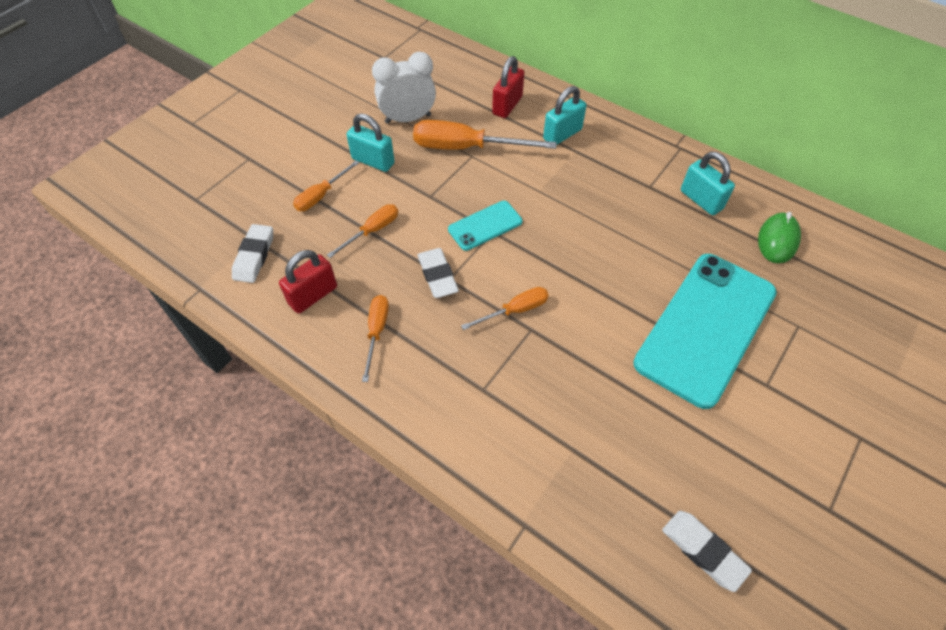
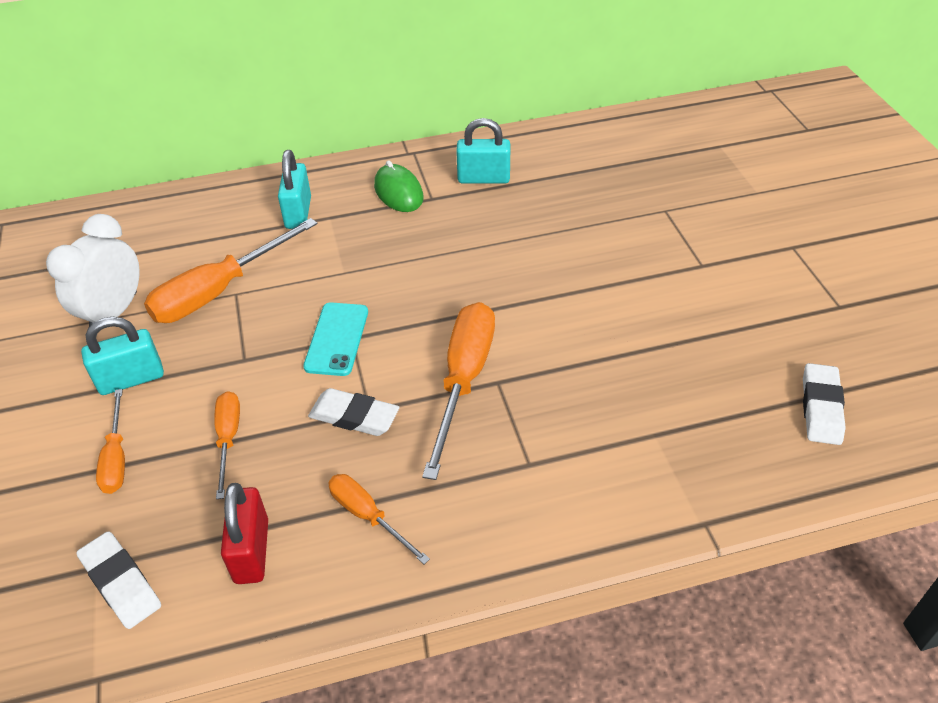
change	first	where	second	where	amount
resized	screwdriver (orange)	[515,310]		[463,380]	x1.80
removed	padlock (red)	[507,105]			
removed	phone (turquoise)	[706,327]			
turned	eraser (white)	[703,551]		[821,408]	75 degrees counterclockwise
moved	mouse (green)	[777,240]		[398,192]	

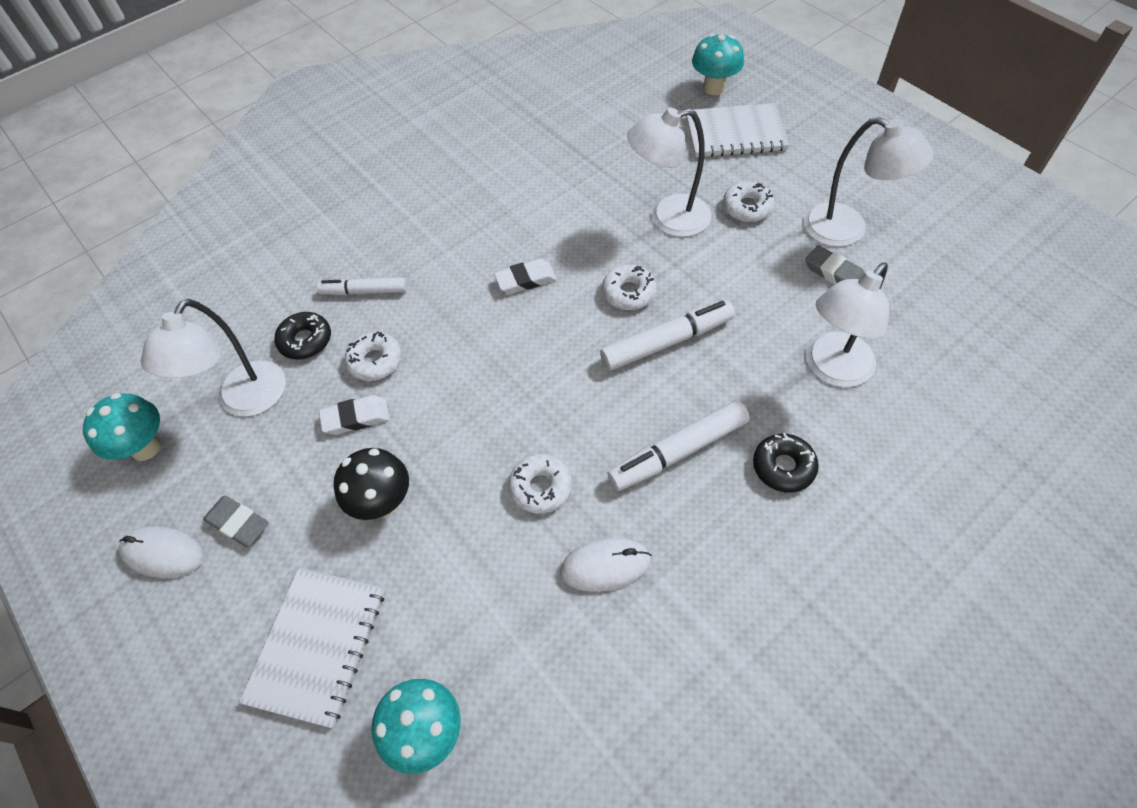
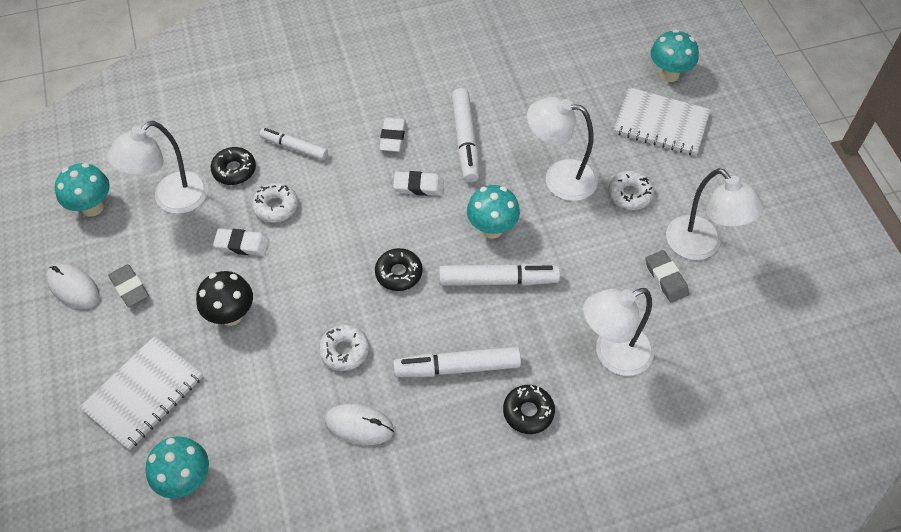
change	first	where	second	where	amount
replaced	donut (white)	[629,293]	mushroom (turquoise)	[492,228]	
added			donut (black)	[398,273]	
added			eraser (white)	[392,137]	
added			marker (white)	[465,140]	

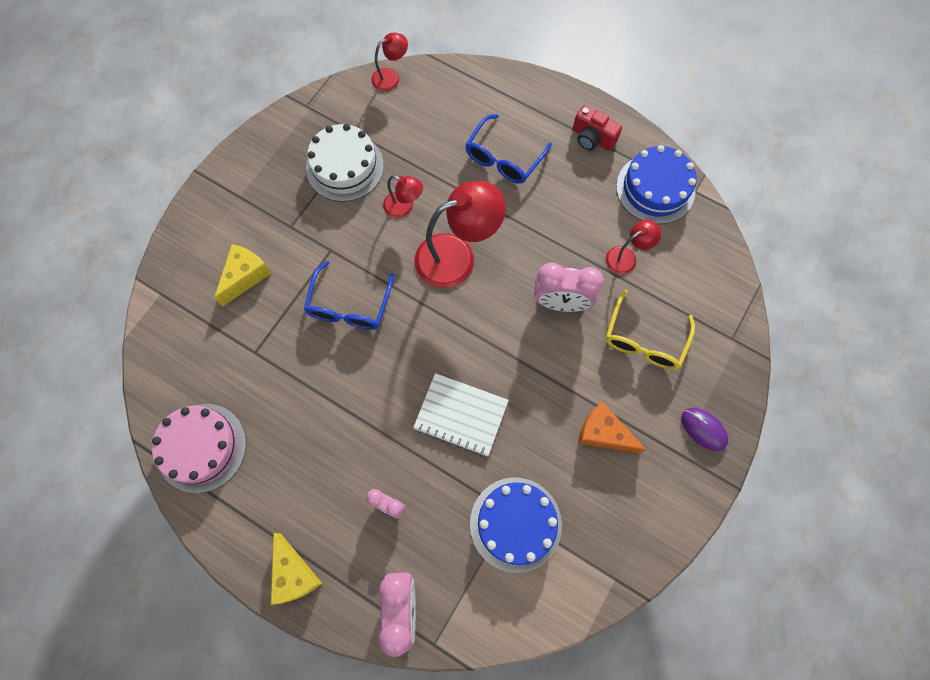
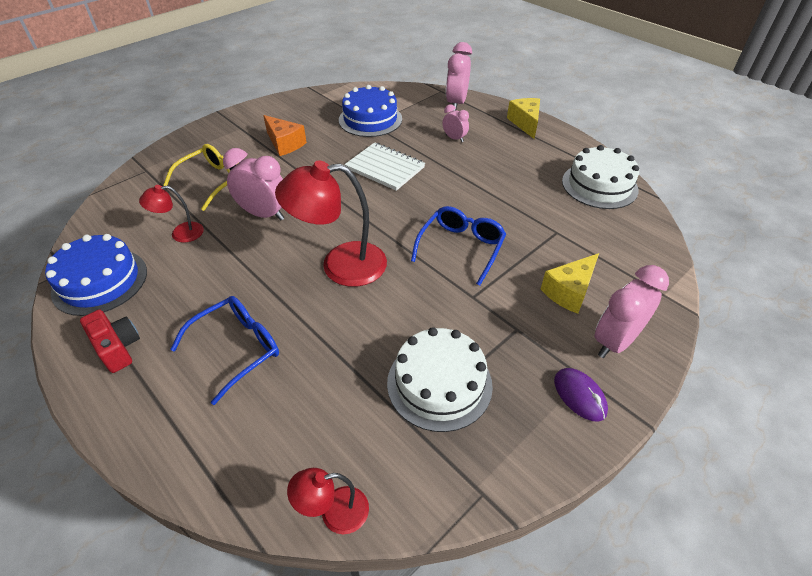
change	first	where	second	where	amount
recoloured	cake (pink)	[201,447]	cake (white)	[599,185]	
removed	lamp (red)	[404,207]			
moved	mouse (purple)	[703,429]		[579,396]	
added			clock (pink)	[615,341]	

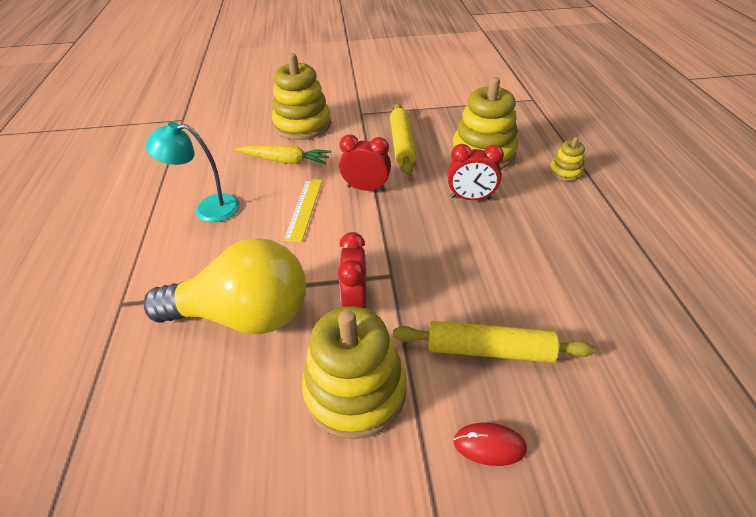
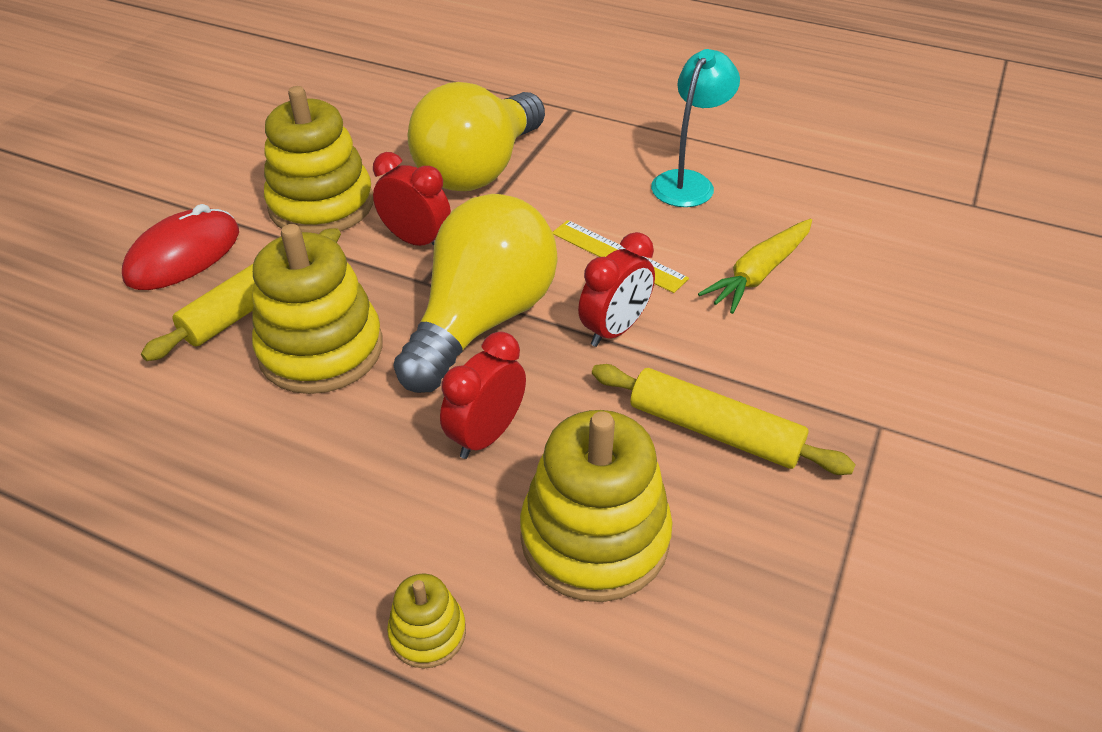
change	first	where	second	where	amount
moved	stacking toy (yellow)	[302,125]		[321,349]	
resized	mouse (red)	[489,445]		[183,255]	x1.78
added			light bulb (yellow)	[482,320]	

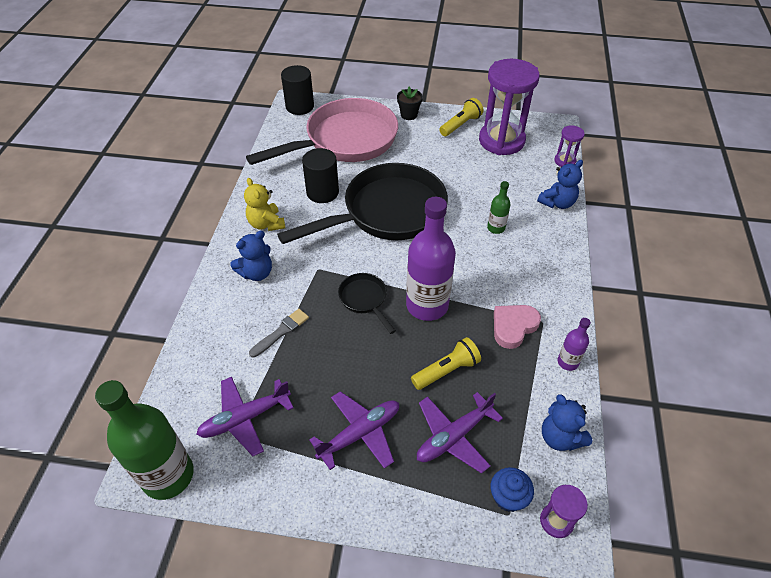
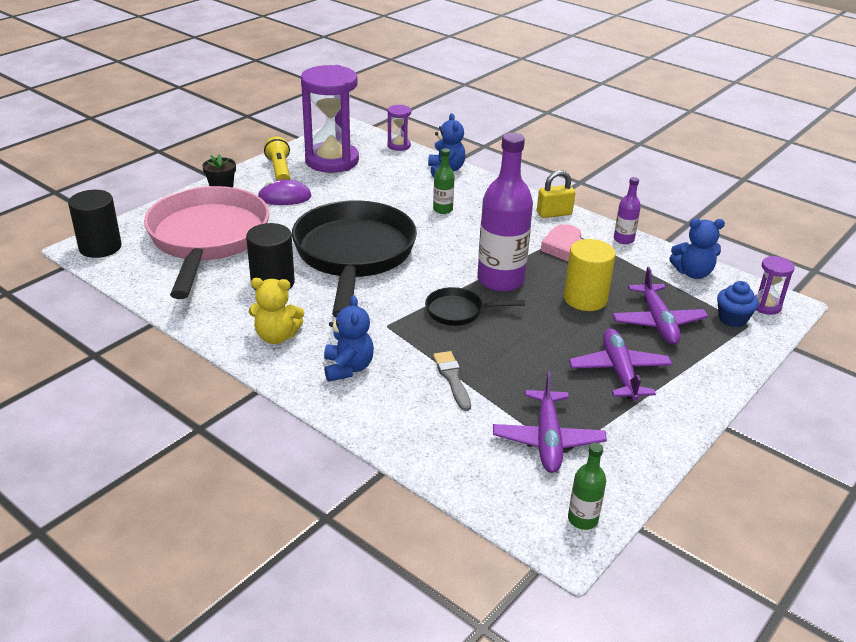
change	first	where	second	where	amount
resized	bottle (green)	[168,475]		[582,519]	x0.47
replaced	flashlight (yellow)	[446,370]	cylinder (yellow)	[585,299]	
added			mouse (purple)	[284,197]	
added			padlock (yellow)	[554,213]	

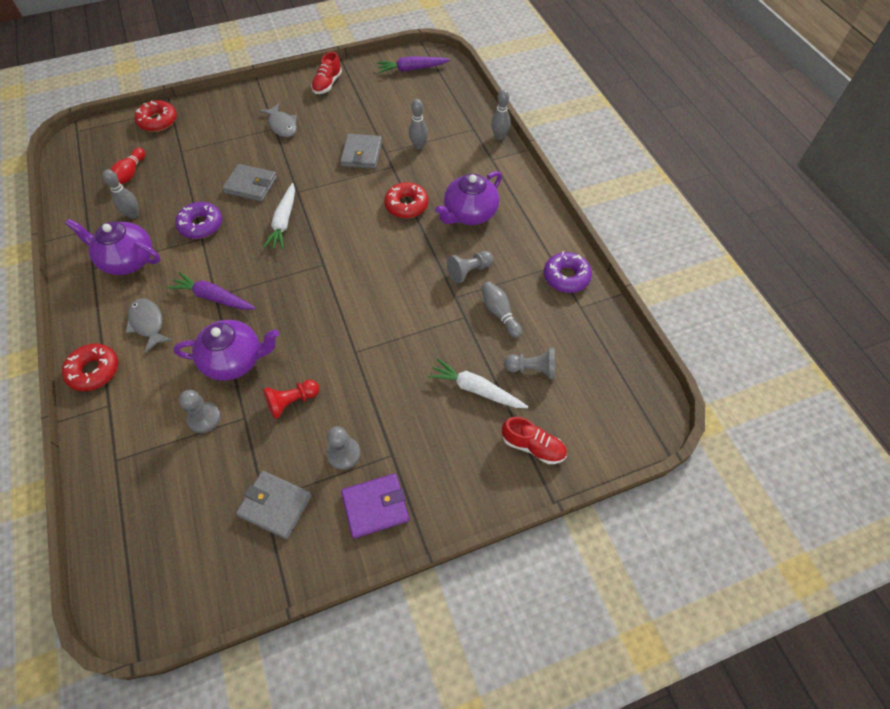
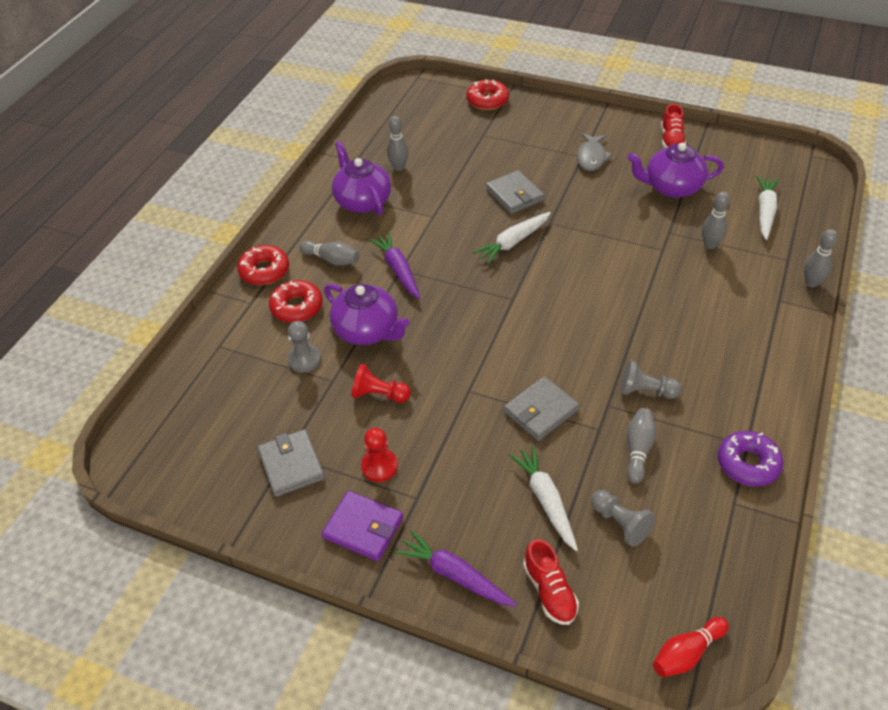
change	first	where	second	where	amount
moved	bowling pin (red)	[130,174]		[686,653]	
replaced	fish (grey)	[148,323]	bowling pin (grey)	[332,259]	
removed	donut (purple)	[201,225]			
turned	shoe (red)	[327,84]		[671,141]	60 degrees counterclockwise
recoloured	pawn (grey)	[343,453]	pawn (red)	[379,466]	
moved	wallet (grey)	[361,154]		[540,411]	
moved	carrot (purple)	[412,69]		[455,575]	
moved	donut (red)	[406,205]		[297,307]	
moved	teapot (purple)	[469,214]		[671,187]	
added			carrot (white)	[765,212]	

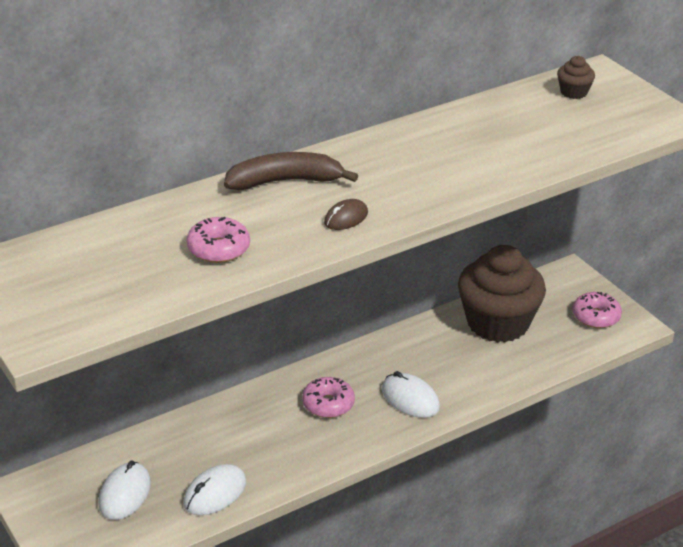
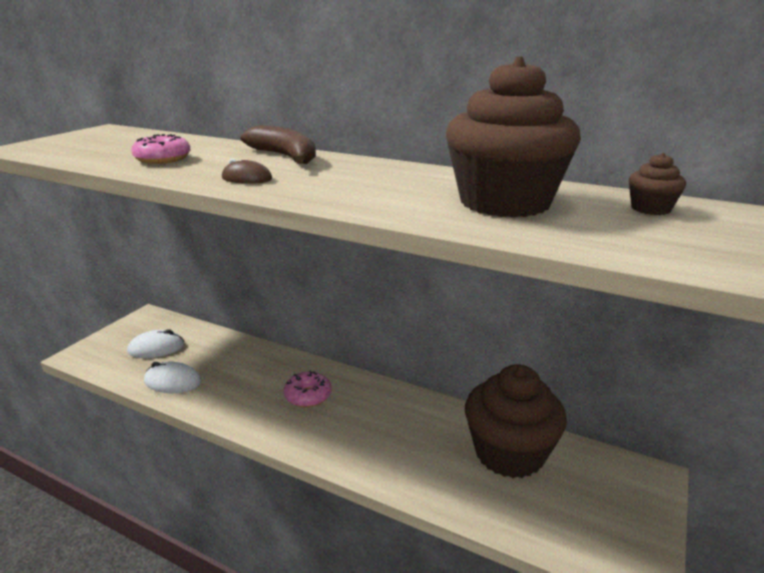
change	first	where	second	where	amount
removed	mouse (white)	[410,399]			
removed	donut (pink)	[596,317]			
added			cupcake (brown)	[504,202]	

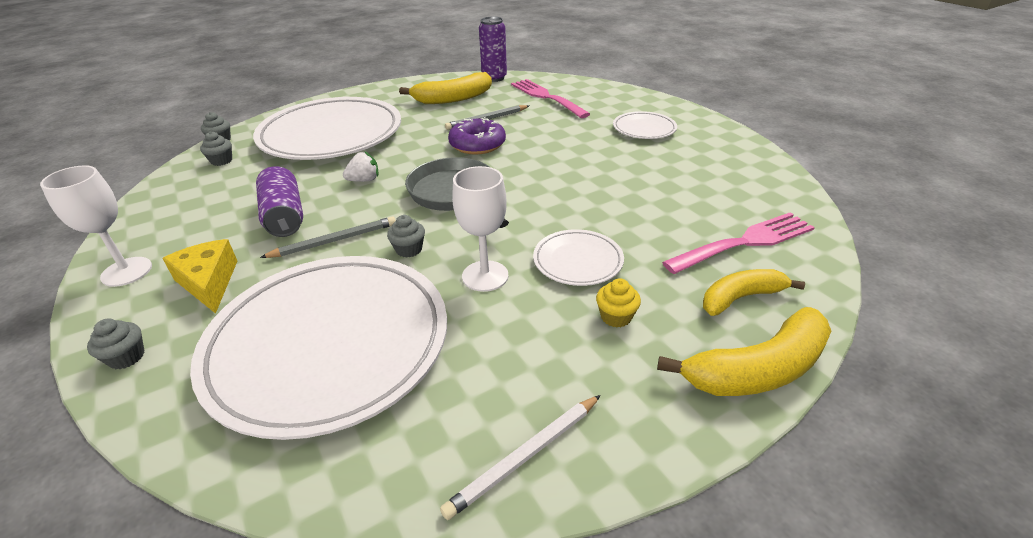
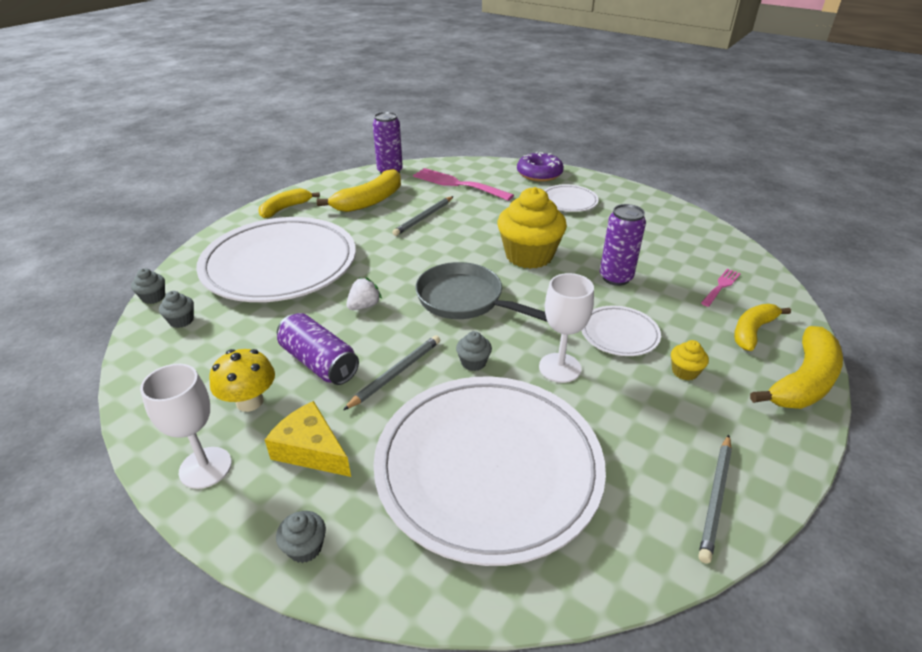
change	first	where	second	where	amount
recoloured	pencil (white)	[525,456]	pencil (grey)	[716,498]	
moved	donut (purple)	[477,144]		[539,174]	
resized	fork (pink)	[745,242]		[721,286]	x0.54
added			mushroom (yellow)	[250,401]	
added			banana (yellow)	[285,208]	
added			cupcake (yellow)	[529,256]	
added			can (purple)	[615,278]	

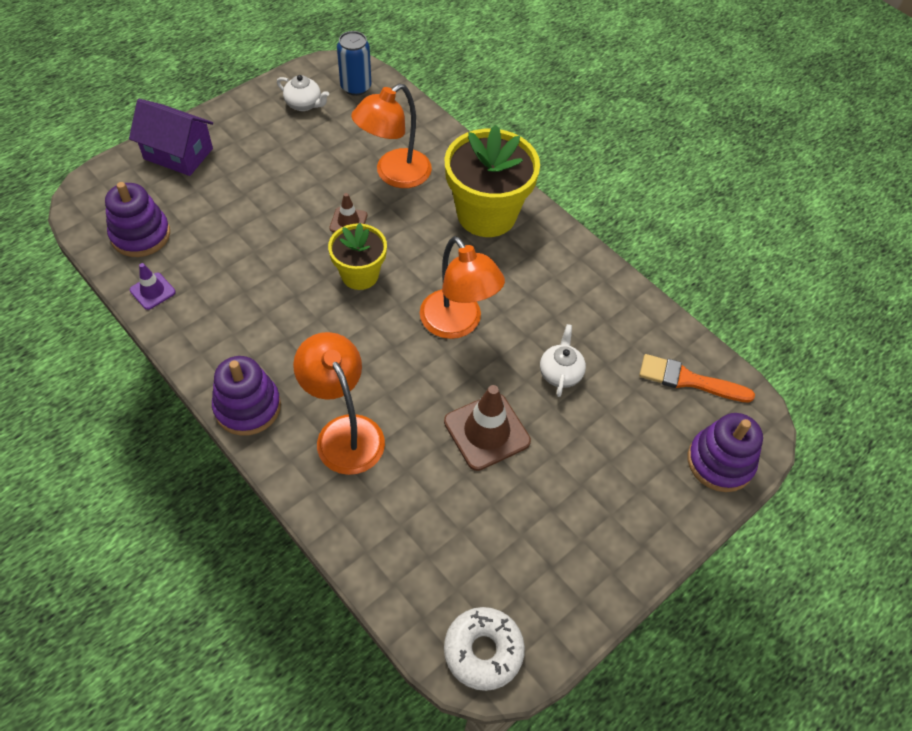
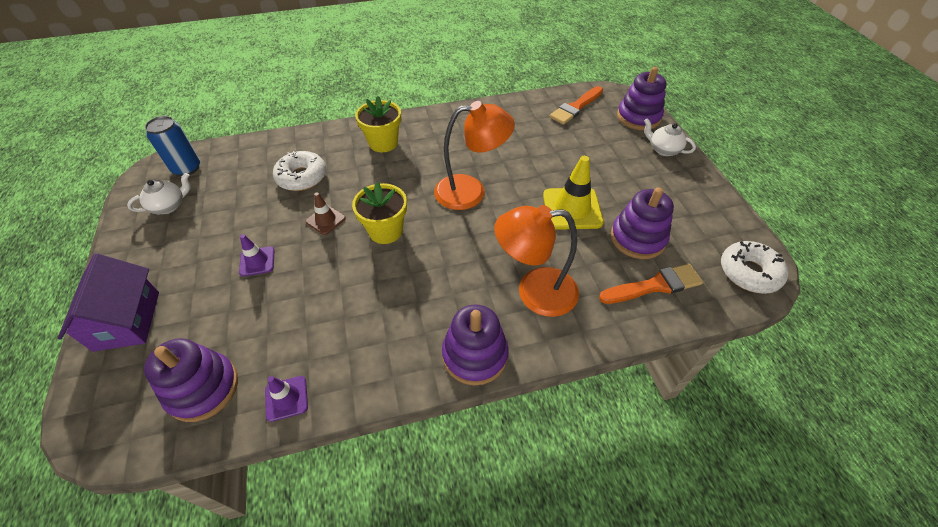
change	first	where	second	where	amount
turned	house (purple)	[178,154]		[127,320]	60 degrees counterclockwise
replaced	lamp (orange)	[394,174]	donut (white)	[302,177]	
resized	flower pot (yellow)	[486,214]		[383,143]	x0.59
recoloured	traffic cone (brown)	[486,431]	traffic cone (yellow)	[572,209]	
moved	teapot (white)	[560,373]		[663,150]	
added			traffic cone (purple)	[257,261]	
added			brush (orange)	[654,285]	
added			stacking toy (purple)	[637,238]	

